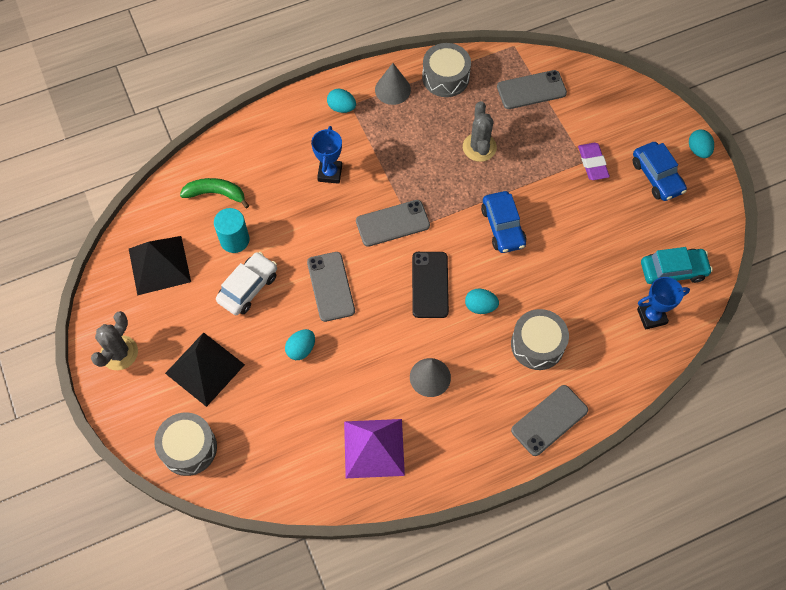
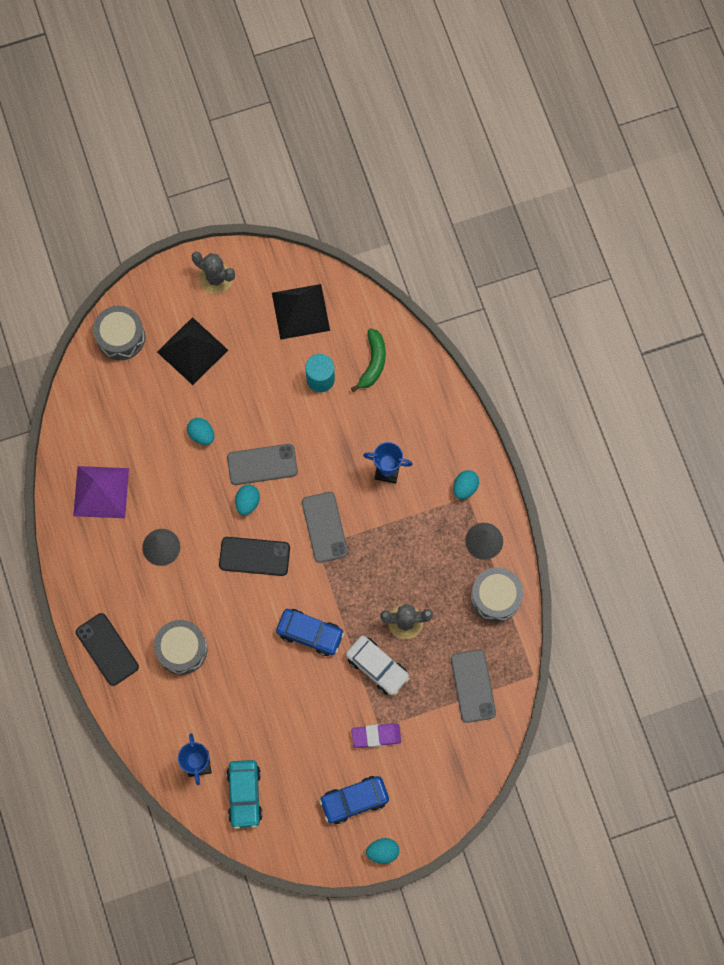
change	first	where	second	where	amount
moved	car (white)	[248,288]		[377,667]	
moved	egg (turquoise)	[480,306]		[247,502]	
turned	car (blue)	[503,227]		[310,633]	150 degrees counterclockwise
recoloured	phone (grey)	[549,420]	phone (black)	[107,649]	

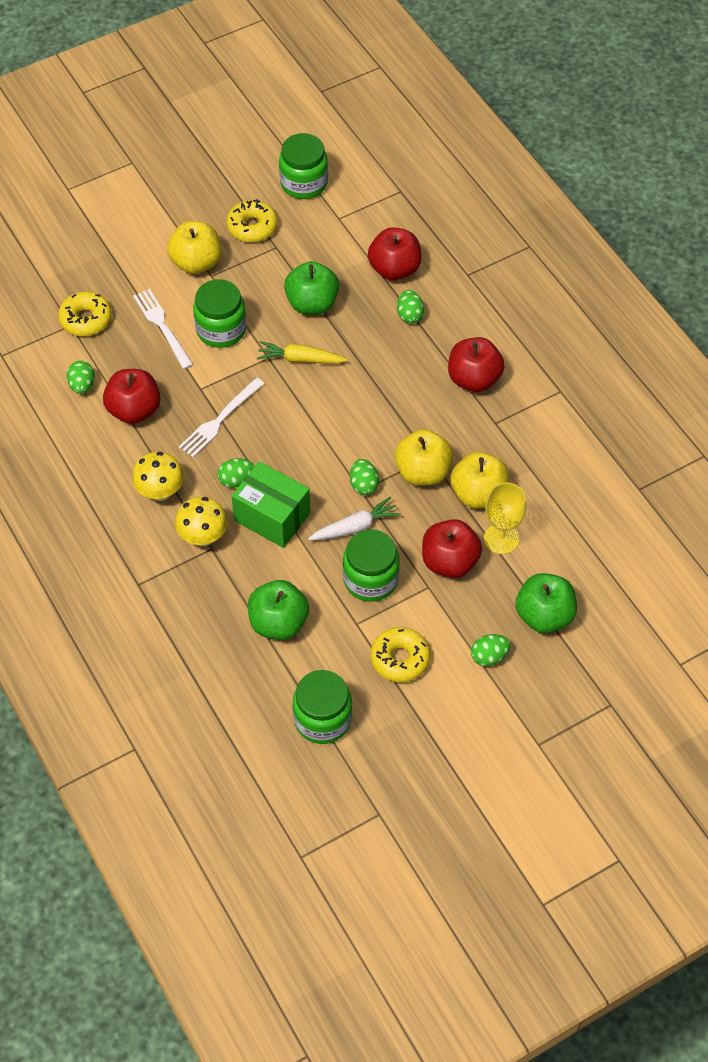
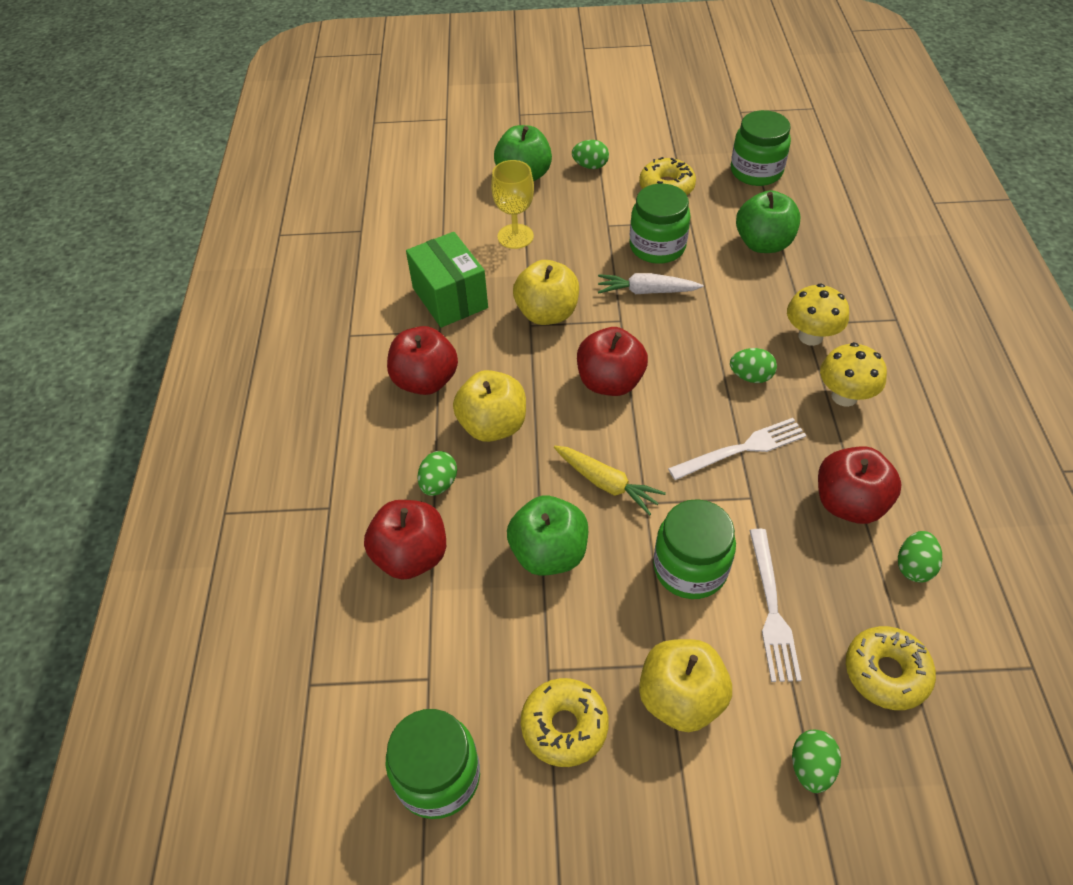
change	first	where	second	where	amount
moved	box (green)	[272,517]		[450,298]	
moved	egg (green)	[363,485]		[811,767]	
moved	apple (red)	[449,562]		[610,382]	
moved	apple (yellow)	[478,494]		[493,425]	

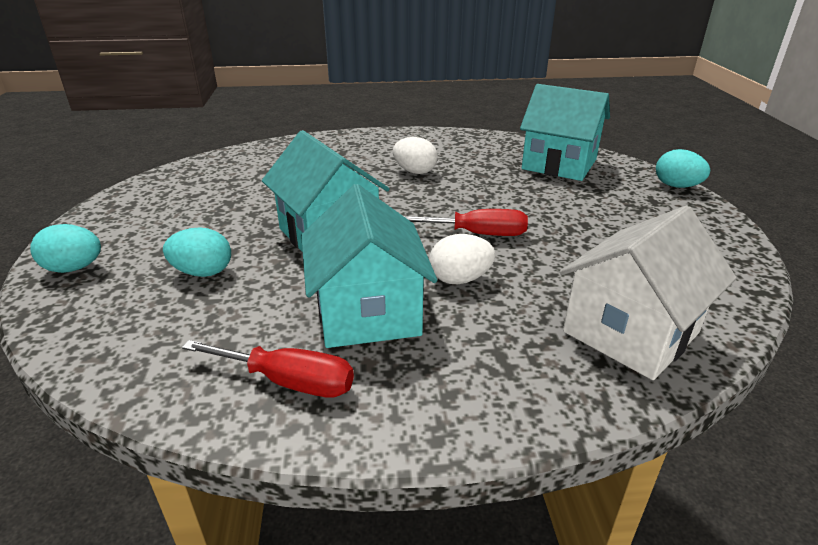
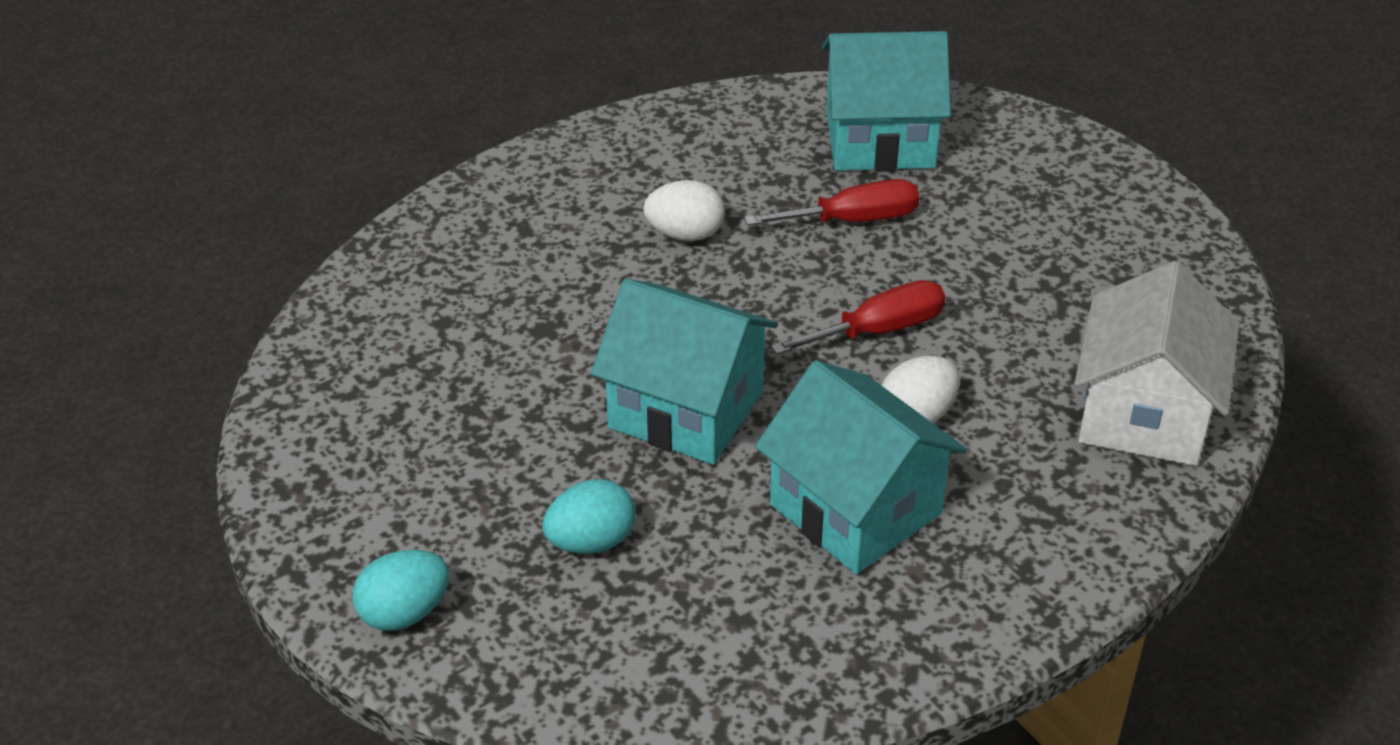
change	first	where	second	where	amount
moved	screwdriver (red)	[289,382]		[853,220]	
removed	egg (turquoise)	[676,186]			

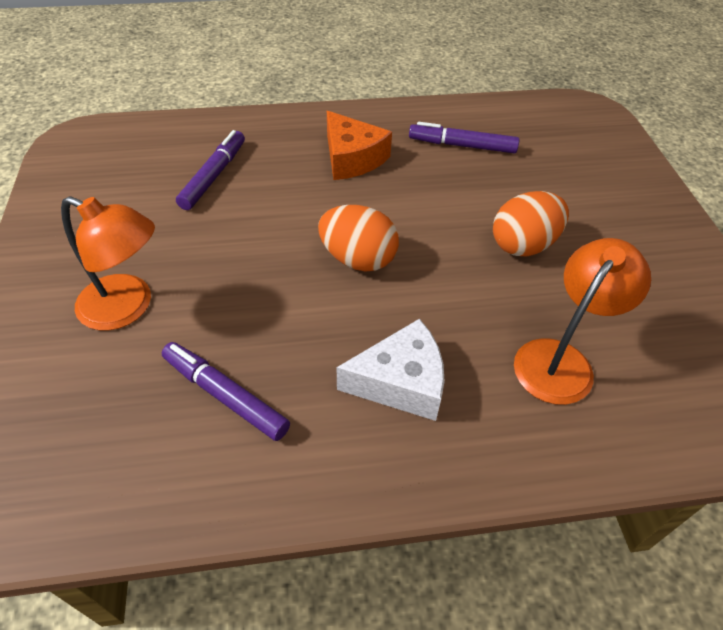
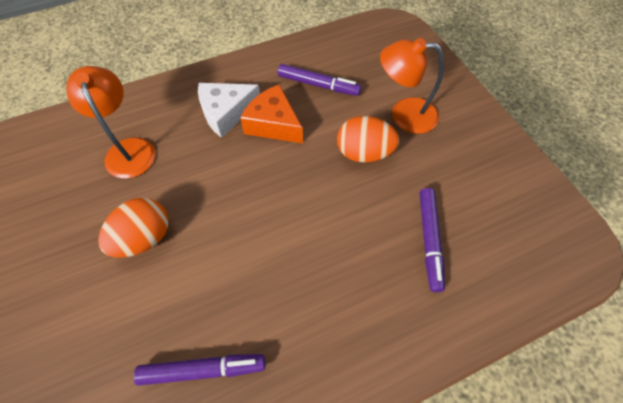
change	first	where	second	where	amount
moved	egg (orange)	[358,259]		[364,153]	
moved	cheese (orange)	[352,158]		[273,124]	
turned	lamp (orange)	[561,359]		[128,149]	135 degrees clockwise

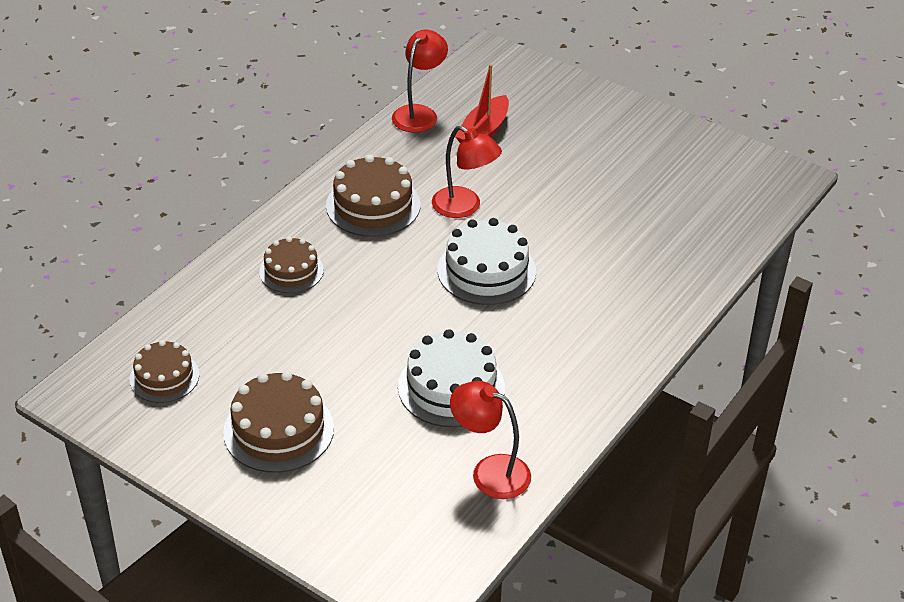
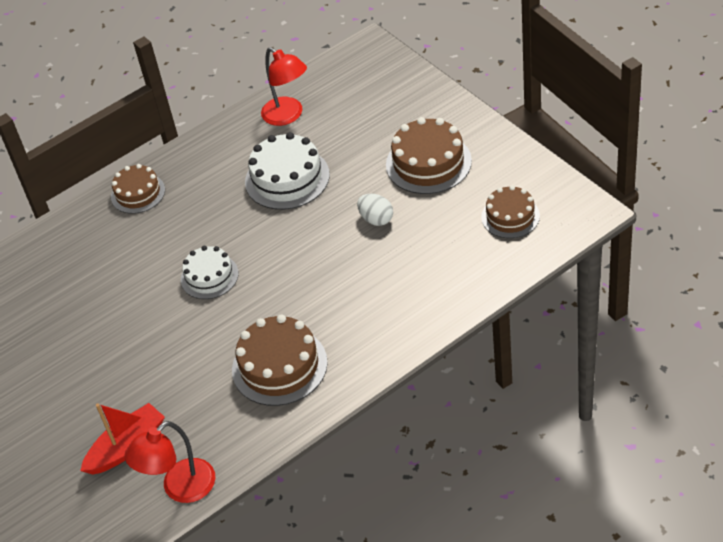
change	first	where	second	where	amount
moved	cake (brown)	[291,271]		[138,193]	
removed	lamp (red)	[464,207]			
resized	cake (white)	[486,270]		[209,276]	x0.65
added			egg (white)	[376,219]	

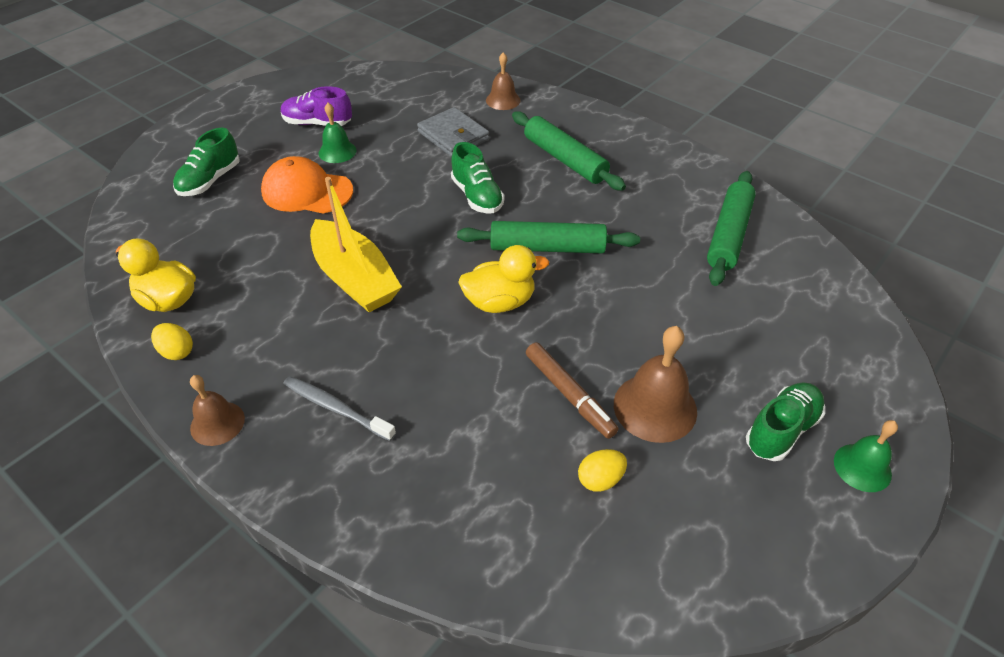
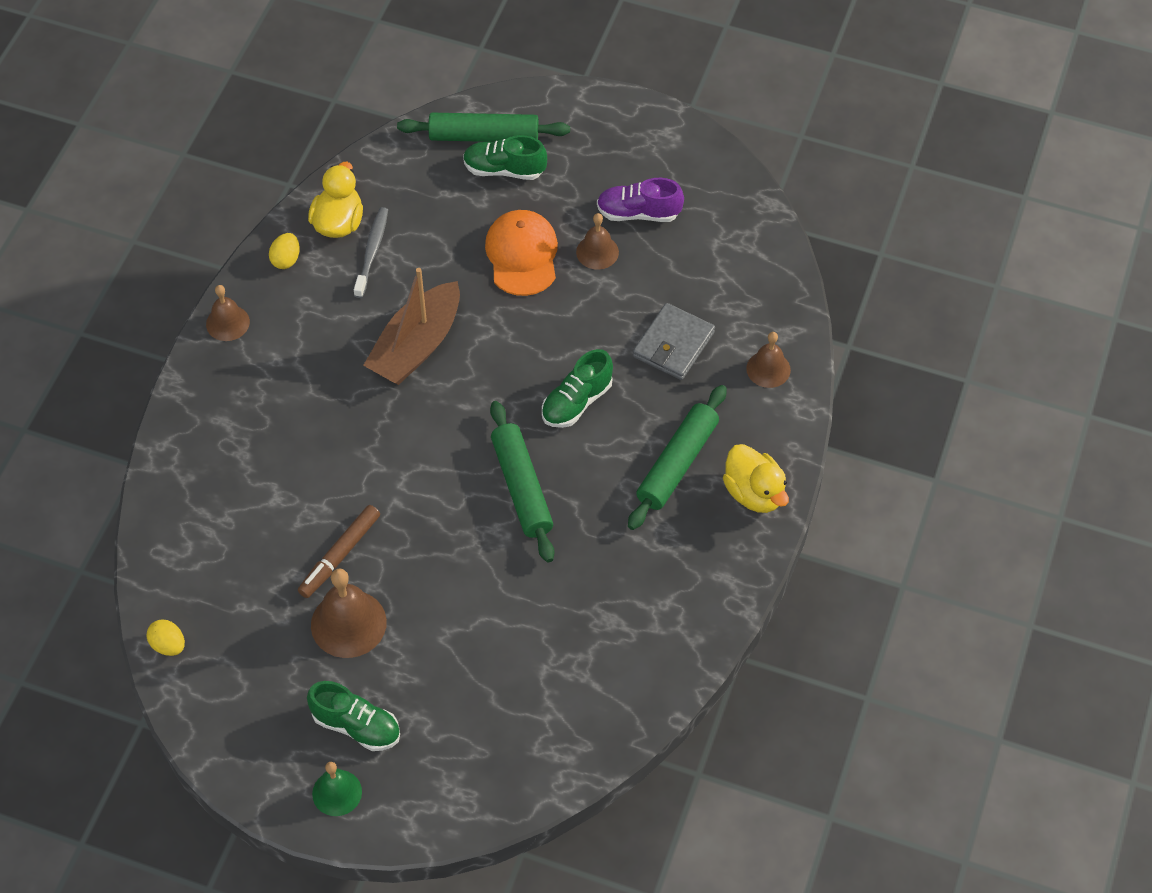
change	first	where	second	where	amount
turned	shoe (purple)	[317,123]		[638,213]	75 degrees counterclockwise
moved	toothbrush (grey)	[336,408]		[372,252]	
recoloured	boat (yellow)	[354,278]	boat (brown)	[416,346]	
recoloured	bell (green)	[337,151]	bell (brown)	[597,252]	
moved	duck (yellow)	[500,302]		[754,493]	
moved	egg (yellow)	[600,479]		[168,645]	
moved	rolling pin (green)	[728,235]		[484,136]	

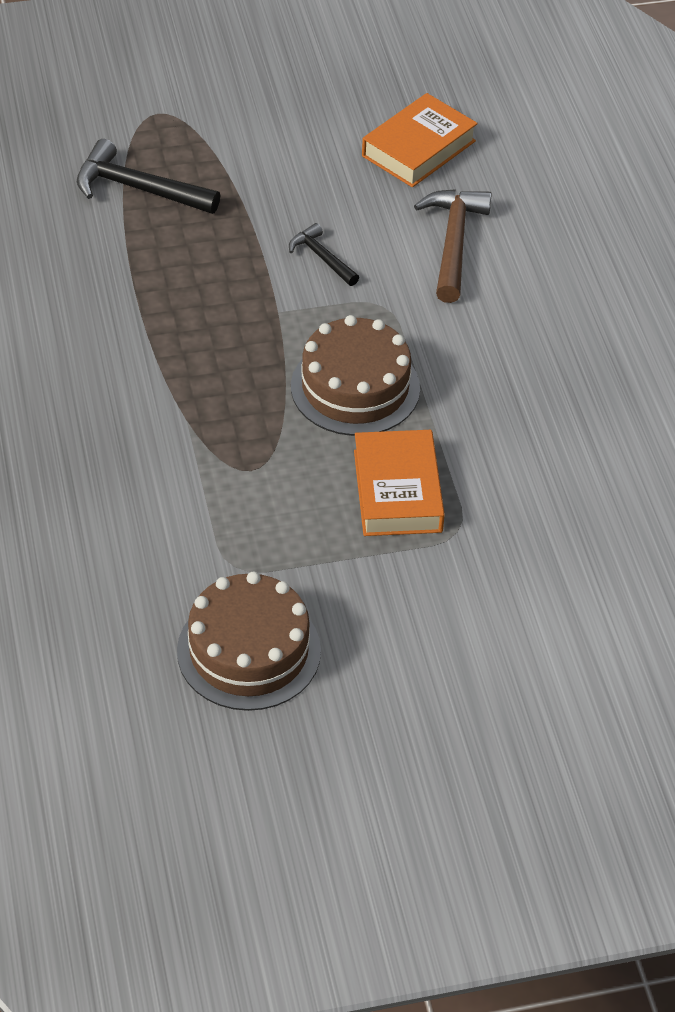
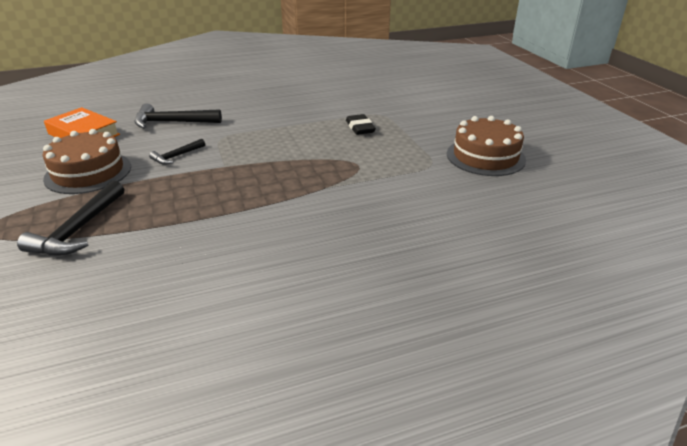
change	first	where	second	where	amount
moved	cake (brown)	[355,387]		[88,172]	
replaced	book (orange)	[397,491]	eraser (black)	[360,128]	
recoloured	hammer (brown)	[453,243]	hammer (black)	[172,122]	

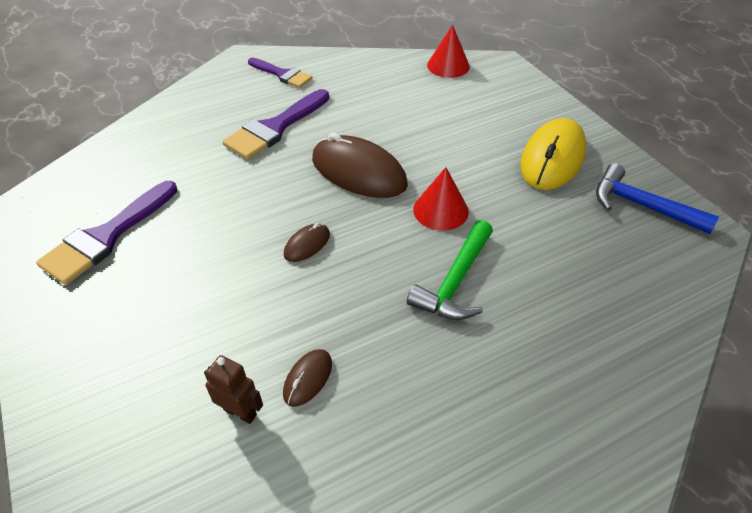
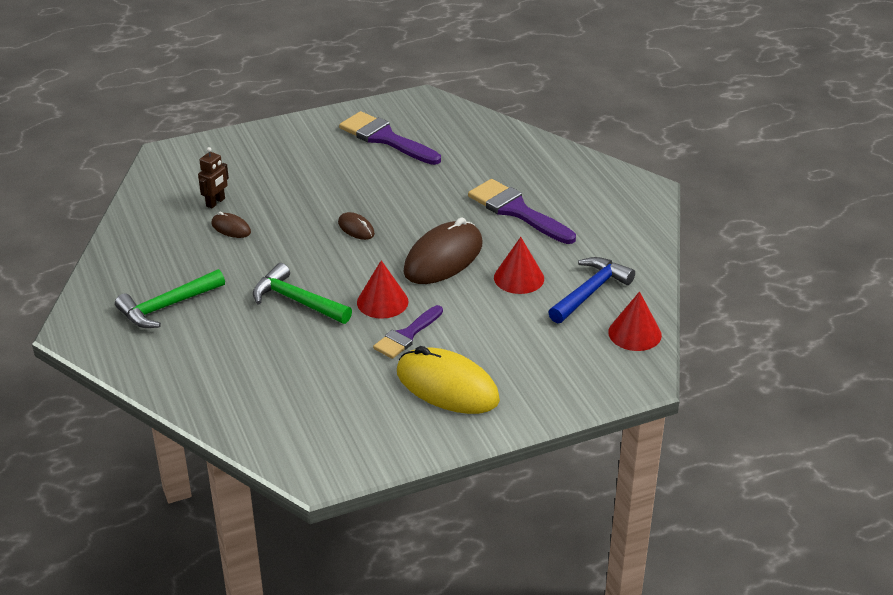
change	first	where	second	where	amount
moved	brush (purple)	[282,74]		[406,335]	
moved	hammer (blue)	[641,205]		[590,292]	
added			hammer (green)	[166,306]	
added			cone (red)	[519,278]	

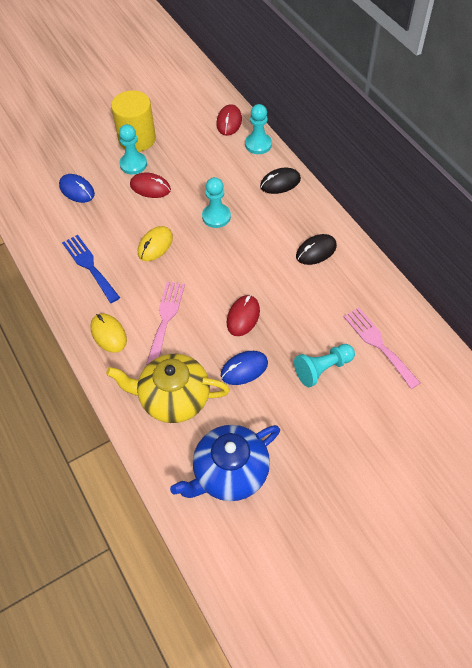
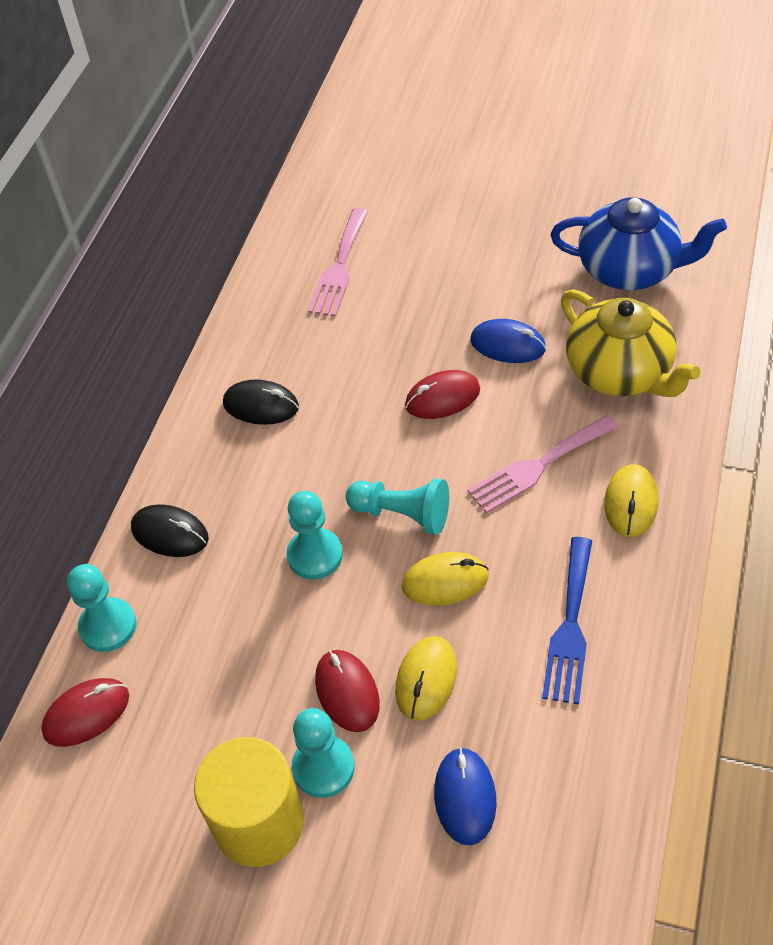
change	first	where	second	where	amount
moved	pawn (turquoise)	[322,369]		[402,514]	
added			mouse (yellow)	[426,680]	

